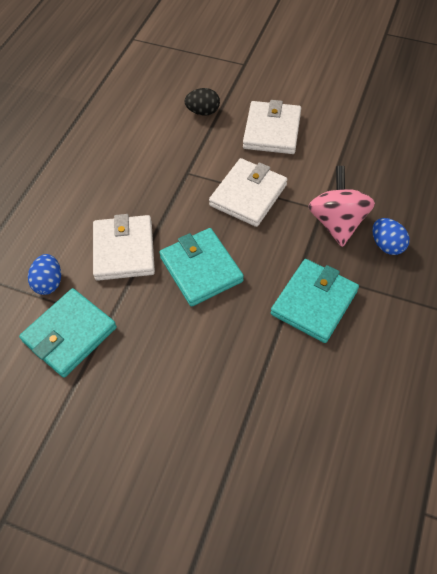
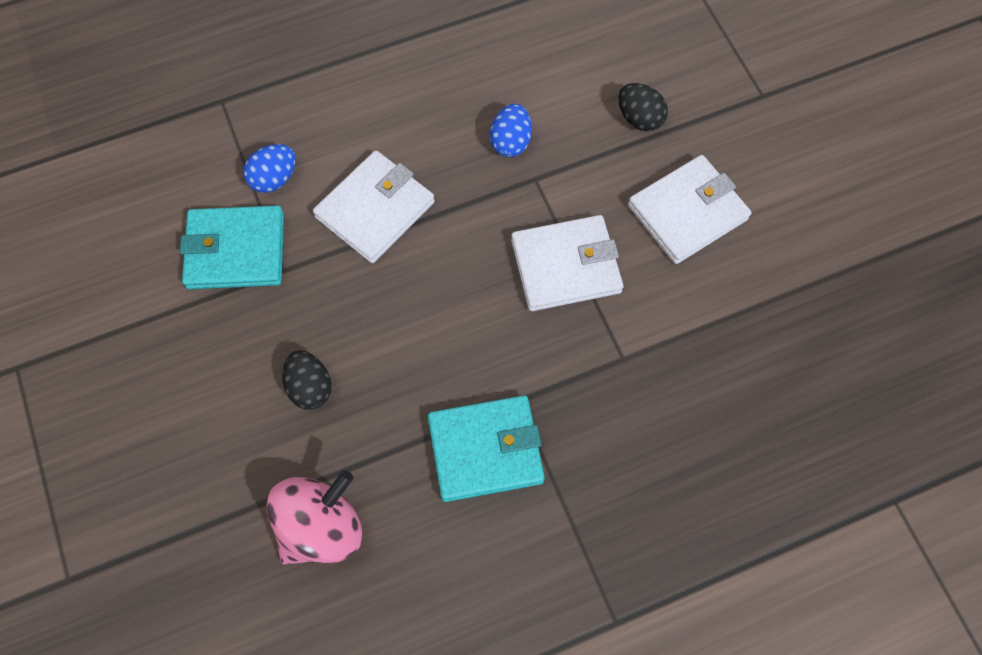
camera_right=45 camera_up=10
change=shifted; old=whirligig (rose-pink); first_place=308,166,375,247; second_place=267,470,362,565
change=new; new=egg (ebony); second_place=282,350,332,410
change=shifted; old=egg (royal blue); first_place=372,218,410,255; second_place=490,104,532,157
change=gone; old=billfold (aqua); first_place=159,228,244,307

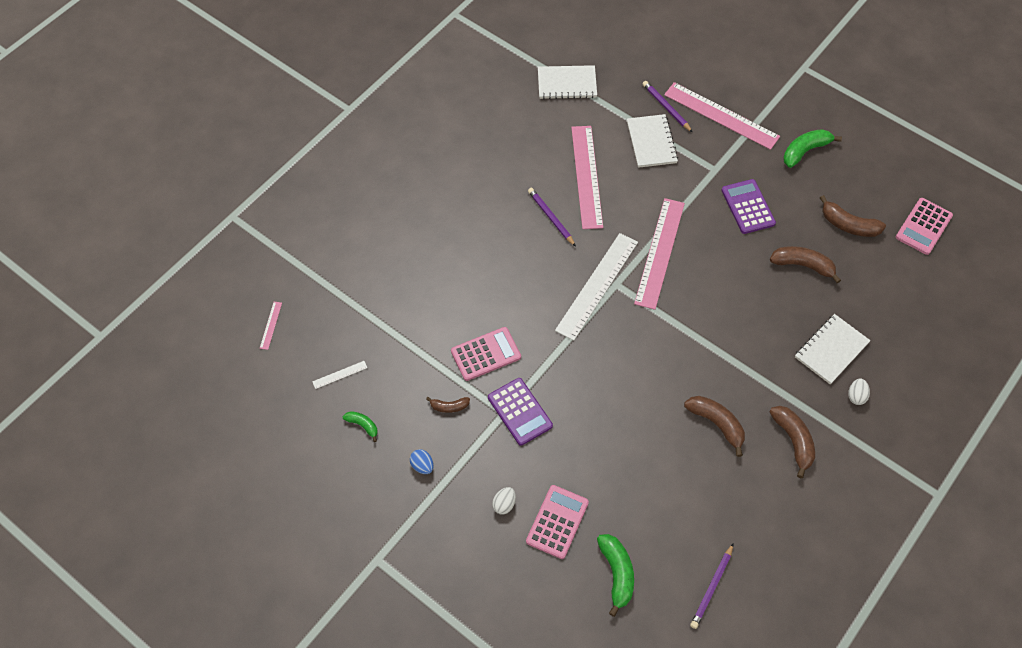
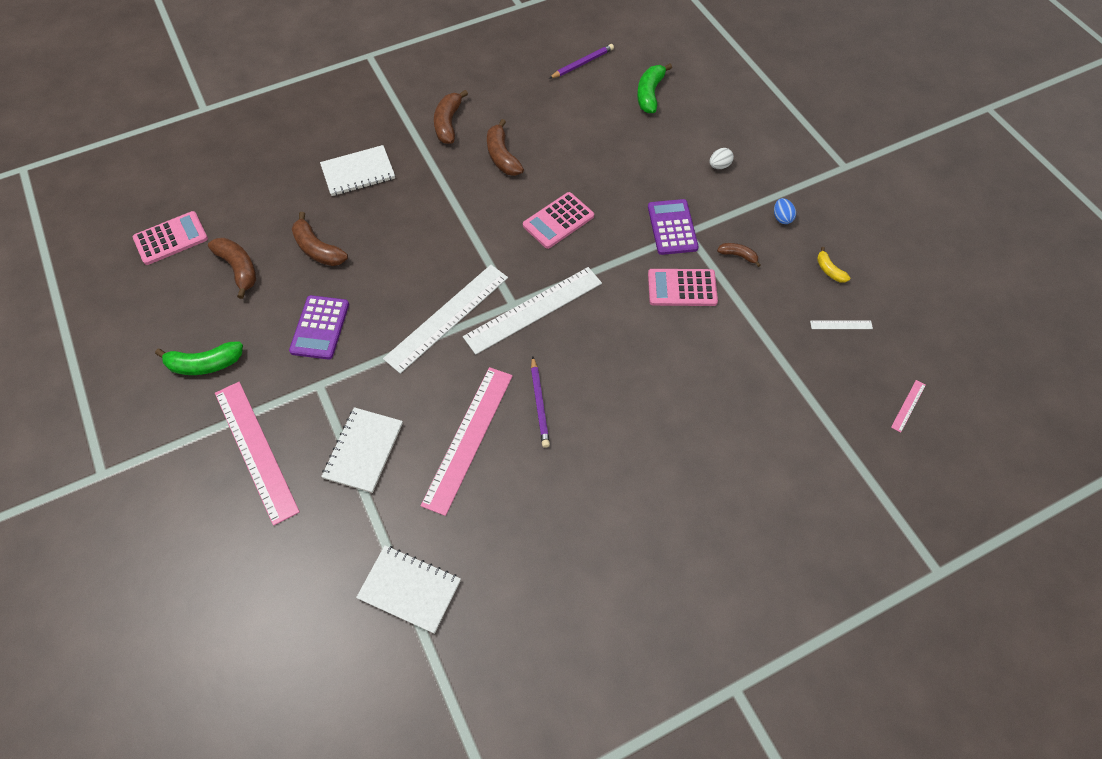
camera_right=-155 camera_up=0
change=repainted; old=ruler (rose-pink); new=ruler (snow-white); first_place=634,198,685,310; second_place=383,265,508,374
change=shifted; old=adding machine (rose-pink); first_place=526,485,589,559; second_place=523,192,594,249
change=repainted; old=banana (leaf-green); new=banana (yellow); first_place=343,411,378,442; second_place=817,247,850,283
change=gone; old=lead pencil (royal purple); first_place=643,81,692,132
change=gone; old=egg (snow-white); first_place=848,378,870,405

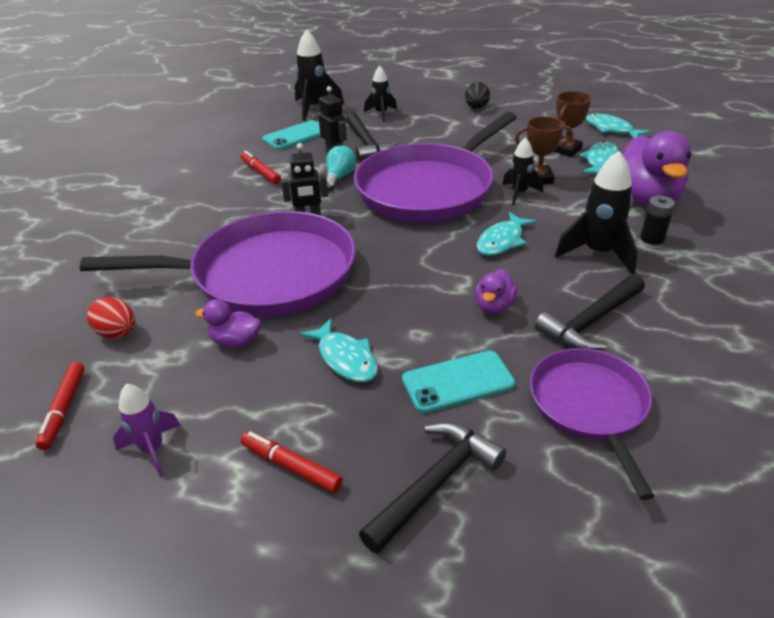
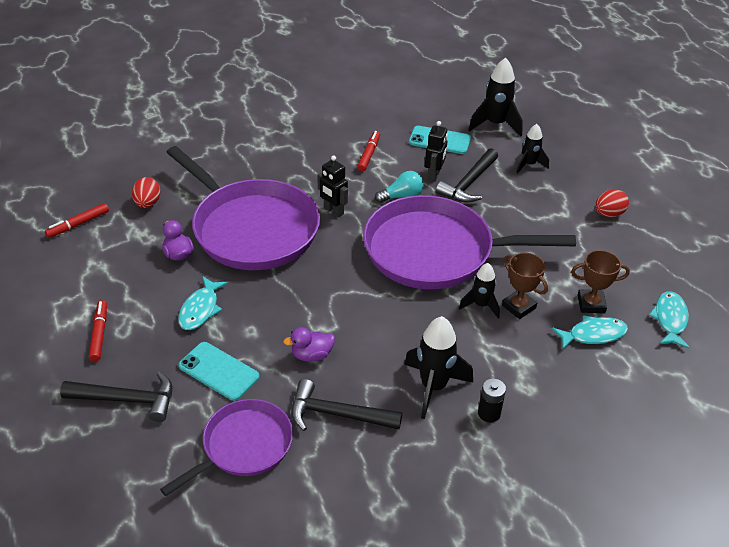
camera_right=50 camera_up=5
change=repainted; old=egg (ebony); new=egg (crimson); first_place=465,82,490,109; second_place=595,189,629,217
change=gone; old=rocket (royal purple); first_place=113,384,181,476
change=gone; old=toy fish (aqua); first_place=477,212,537,256
change=gone; old=rubber duck (royal purple); first_place=622,131,692,206

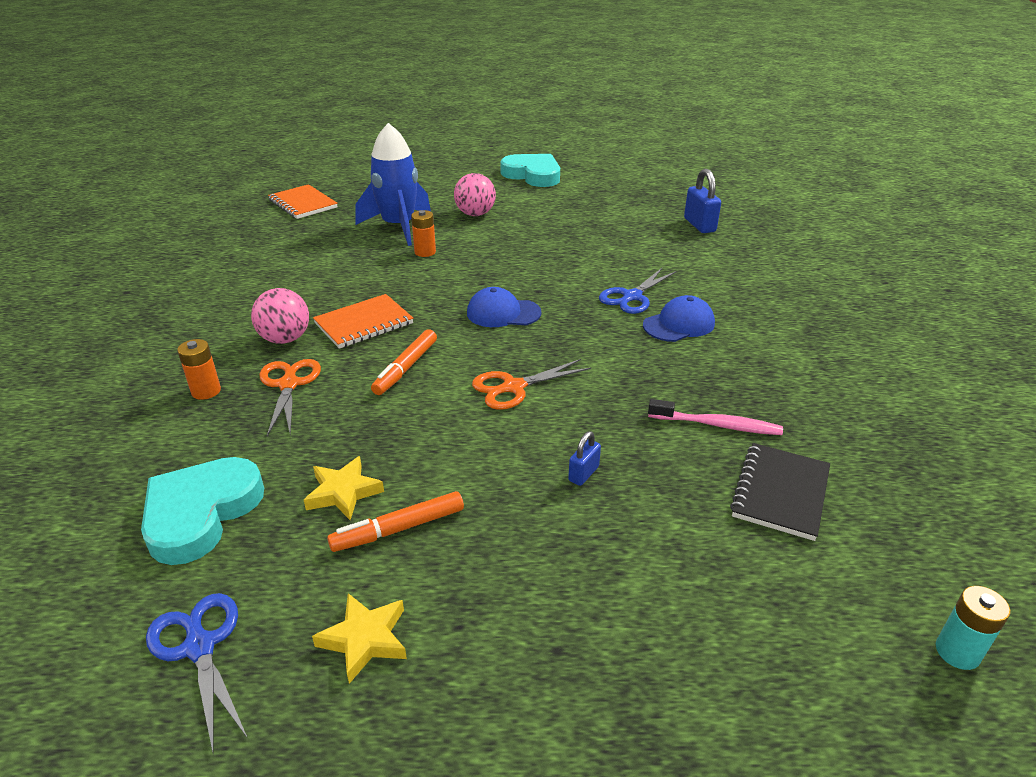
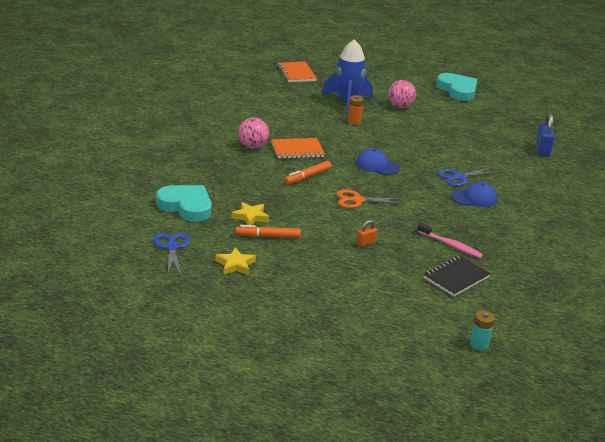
camera_right=20 camera_up=-5
change=rotated; old=love heart (aqua); first_place=141,457,264,565; second_place=156,185,212,222; degrees=75
change=repainted; old=lock (royal blue); new=lock (orange-coloured); first_place=568,431,601,486; second_place=357,220,377,247
change=gone; old=battery (orange-coloured); first_place=177,339,221,400
change=gone; old=shears (orange-coloured); first_place=259,359,321,436

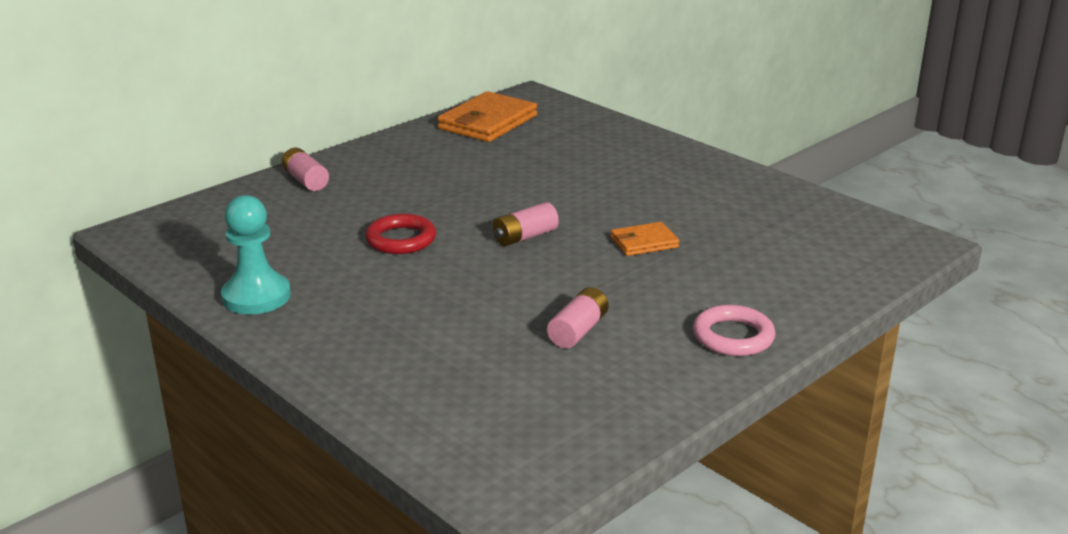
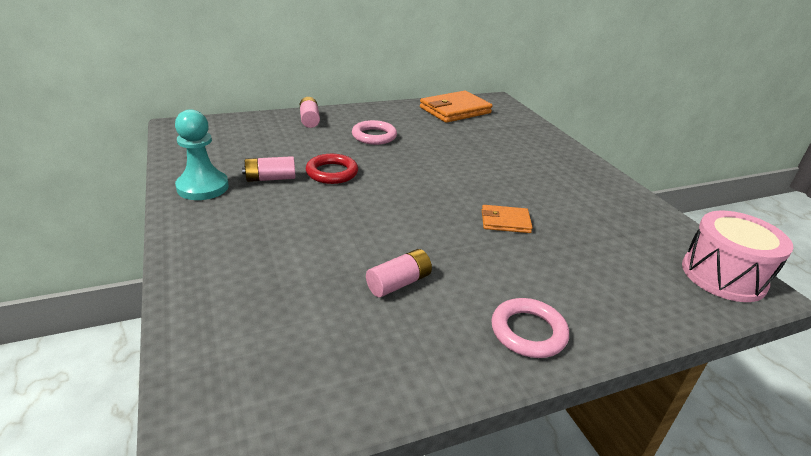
camera_right=20 camera_up=5
change=shifted; old=battery (rose-pink); first_place=493,202,559,246; second_place=242,156,295,182
change=new; new=hoop (rose-pink); second_place=352,120,397,145
change=new; new=toy drum (rose-pink); second_place=682,211,793,302

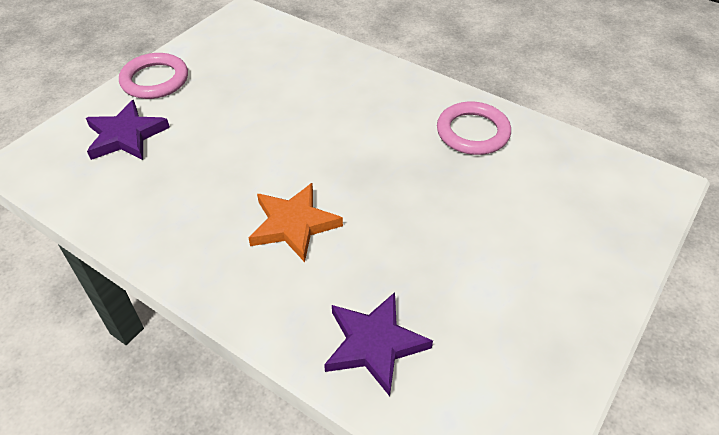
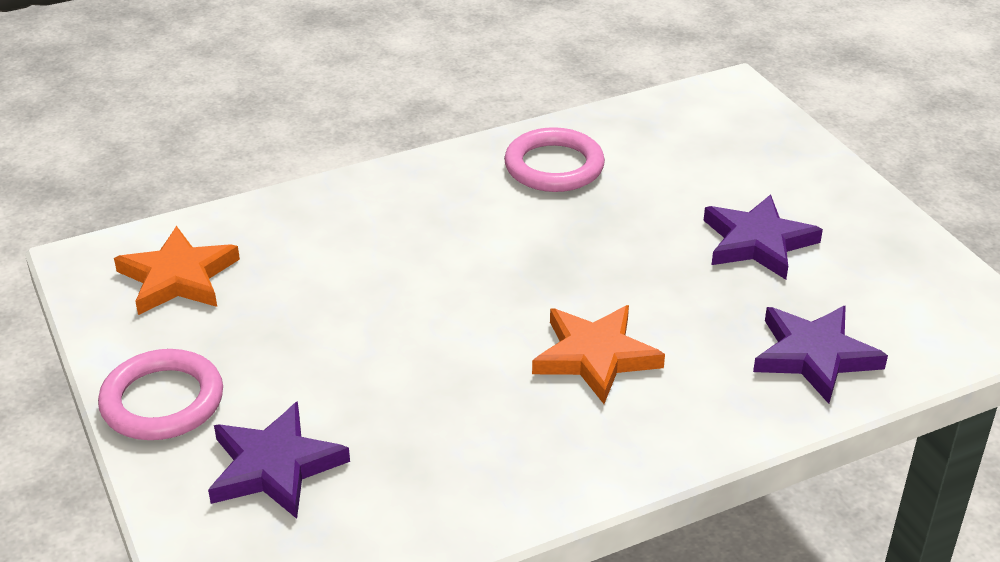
camera_right=-60 camera_up=-10
change=new; new=five-pointed star (orange-coloured); second_place=114,226,240,315
change=new; new=five-pointed star (royal purple); second_place=703,194,823,280

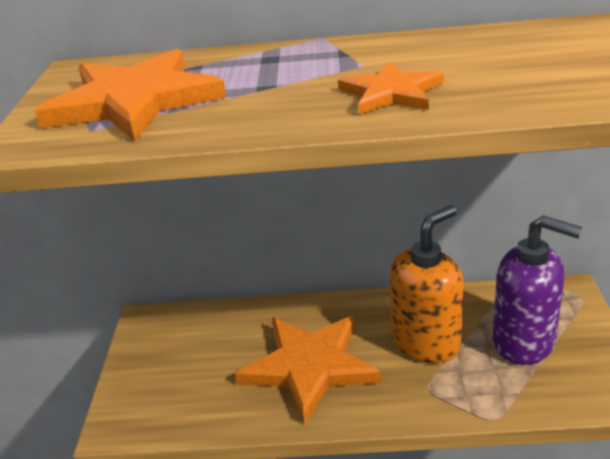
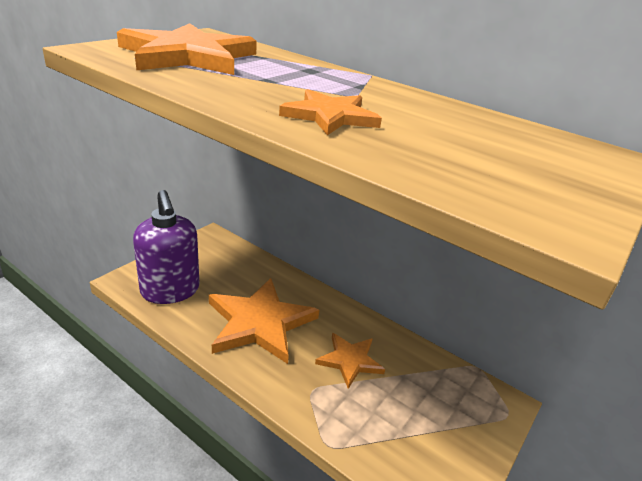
camera_right=30 camera_up=0
change=shifted; old=pump bottle (royal purple); first_place=493,215,582,365; second_place=133,190,200,304
change=swapped; old=pump bottle (orange-coloured); new=five-pointed star (orange-coloured); first_place=390,205,463,363; second_place=315,333,385,389

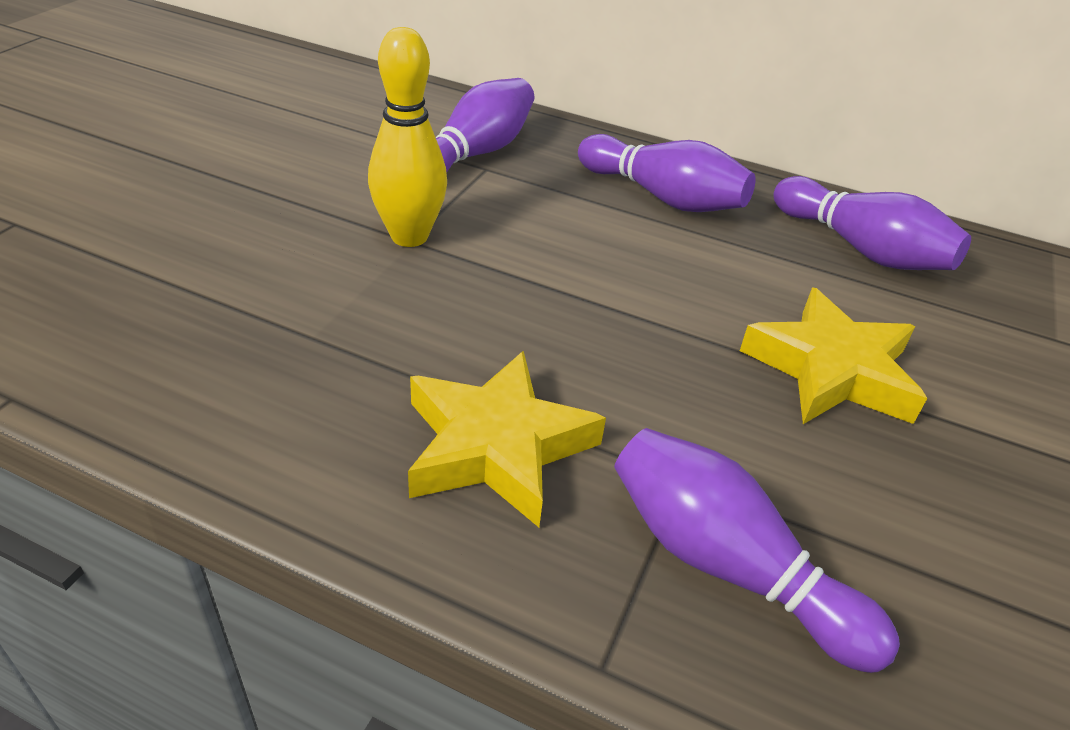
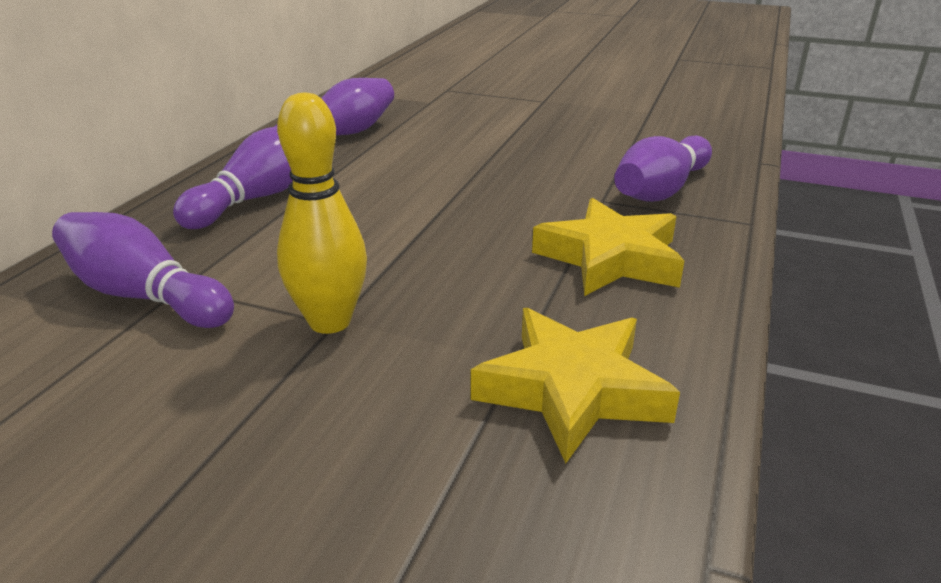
camera_right=-90 camera_up=-10
change=shifted; old=five-pointed star (yellow); first_place=740,287,927,424; second_place=471,308,680,463

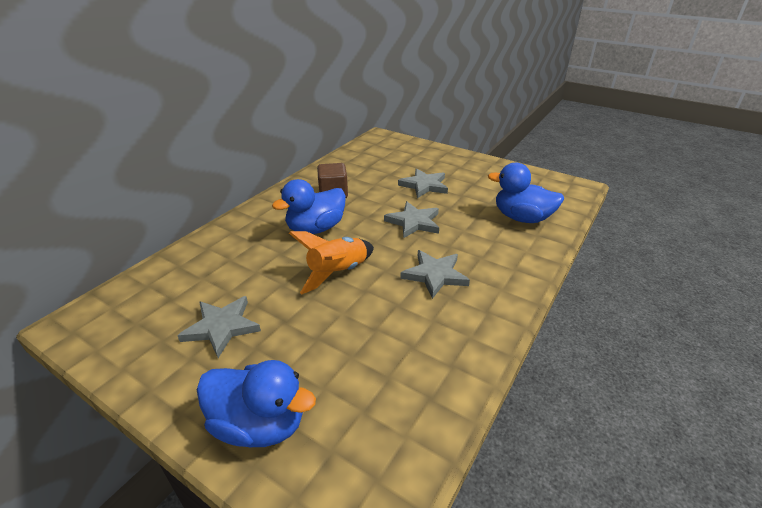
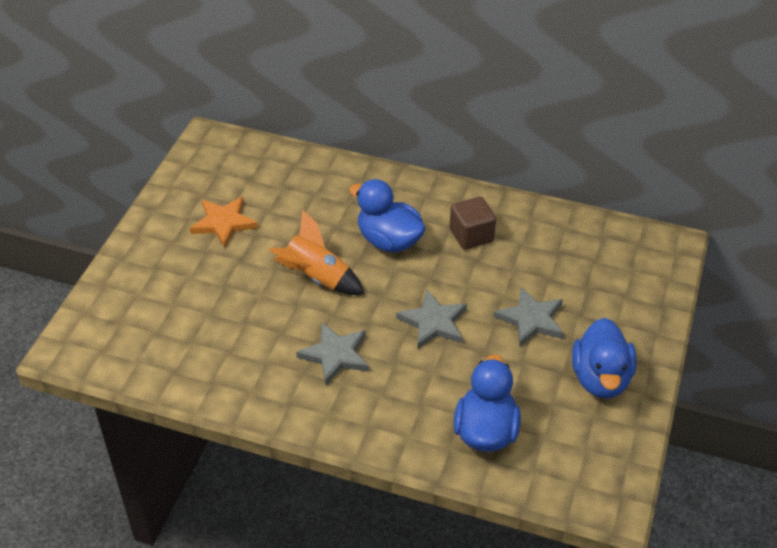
camera_right=75 camera_up=10
change=repainted; old=five-pointed star (ash-grey); new=five-pointed star (orange-coloured); first_place=177,296,261,358; second_place=190,197,258,248
change=shifted; old=rubber duck (royal blue); first_place=197,360,316,447; second_place=572,318,636,399

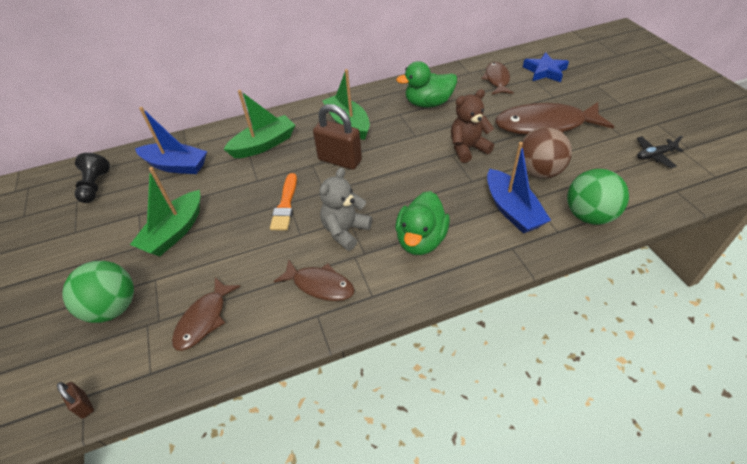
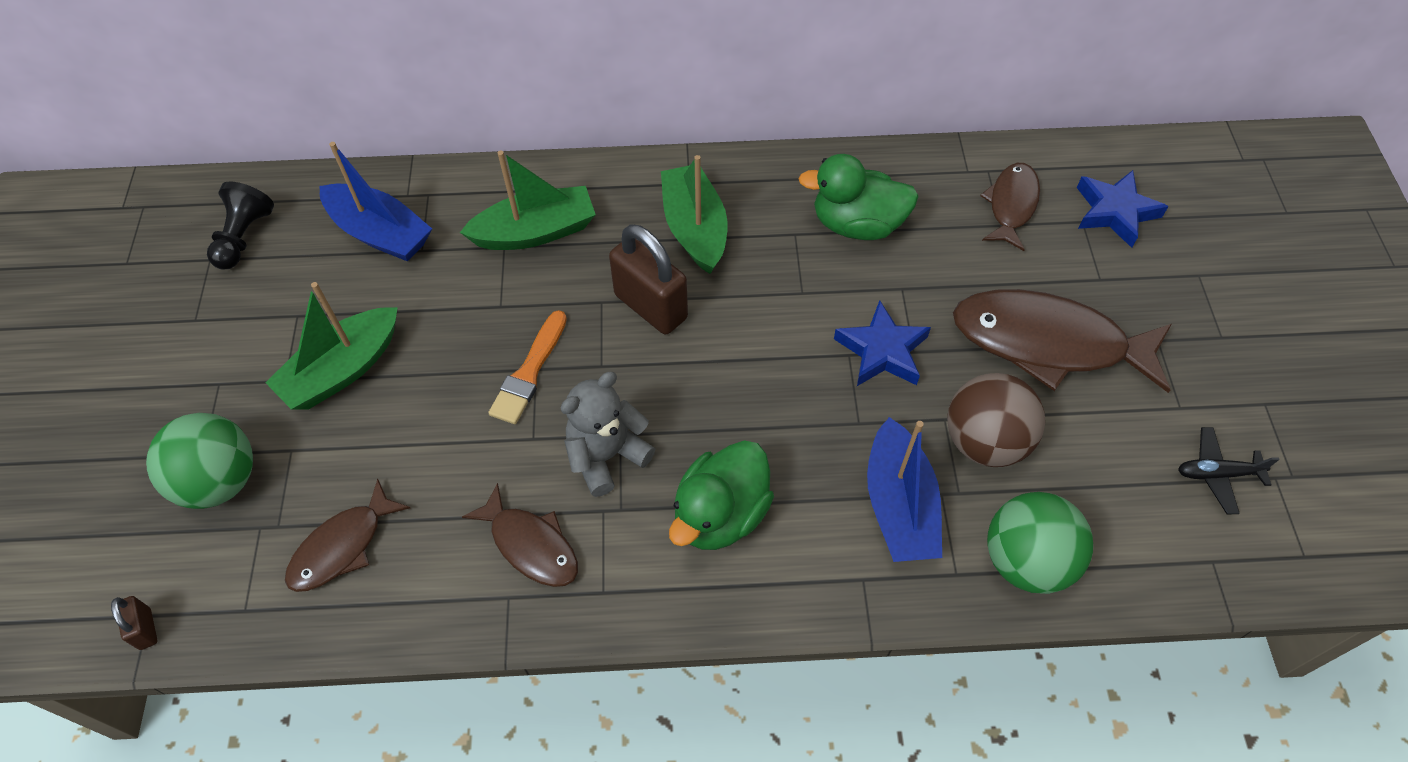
camera_right=15 camera_up=10
change=swapped; old=stuffed bear (dark brown); new=five-pointed star (royal blue); first_place=451,89,494,163; second_place=834,300,931,386

